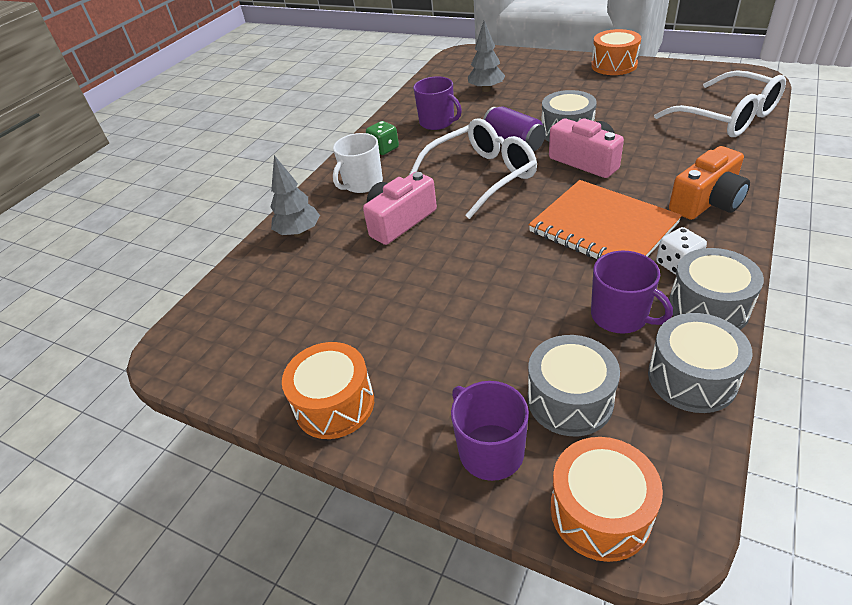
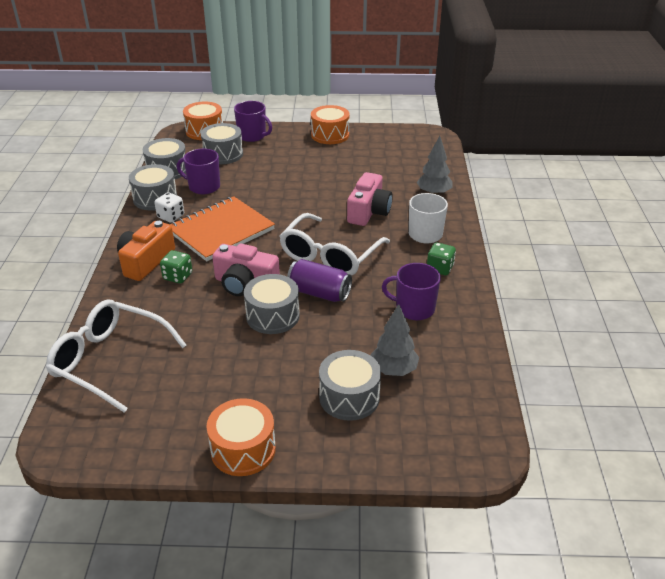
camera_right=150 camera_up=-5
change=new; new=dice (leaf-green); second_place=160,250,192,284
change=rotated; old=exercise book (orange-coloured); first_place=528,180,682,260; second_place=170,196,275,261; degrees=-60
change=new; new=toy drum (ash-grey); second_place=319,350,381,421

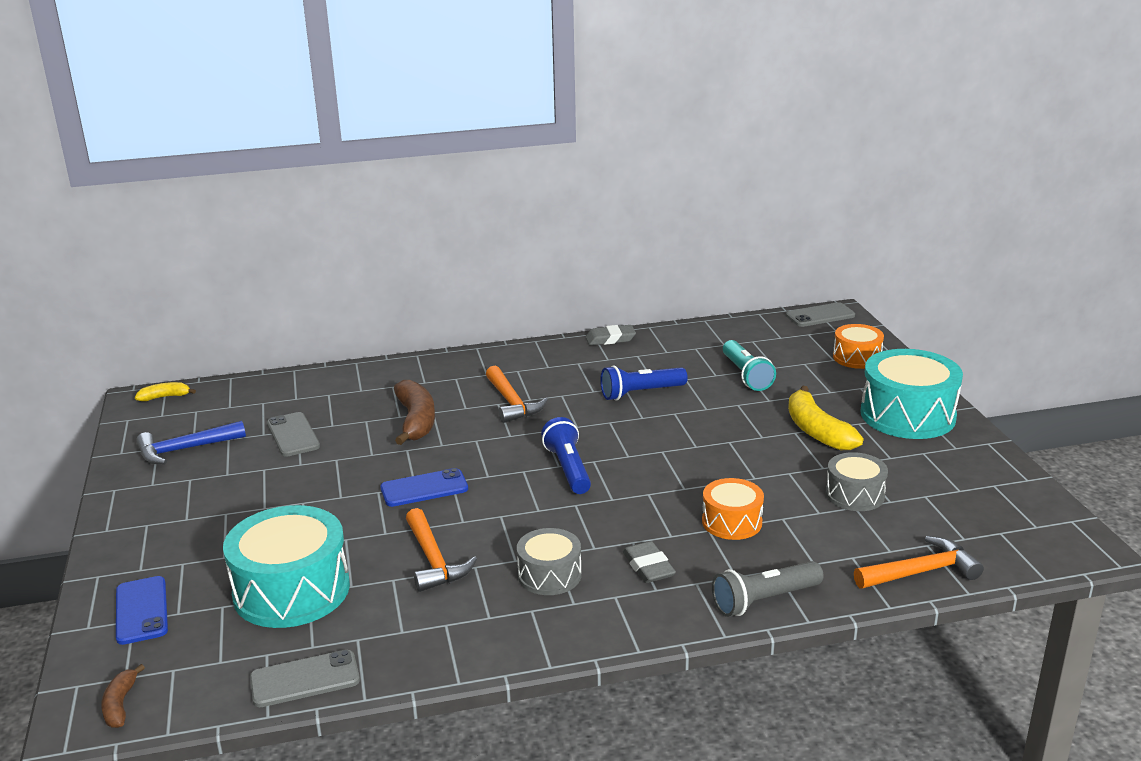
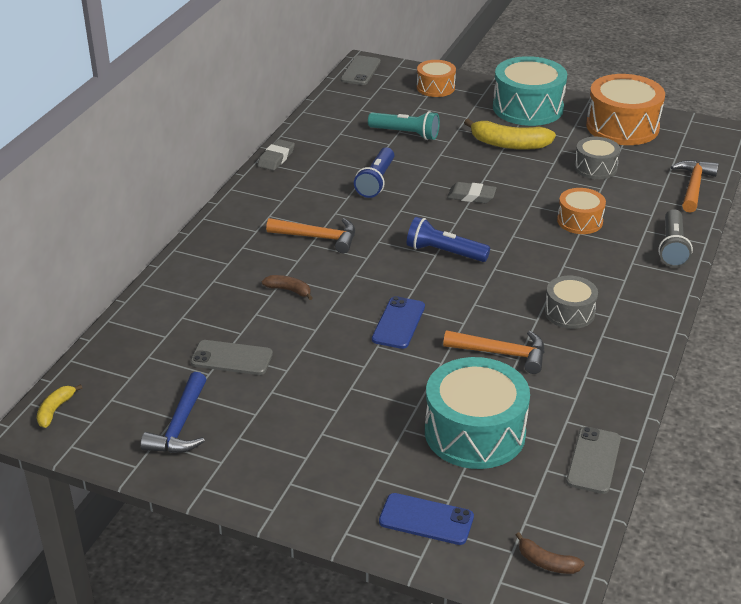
camera_right=-55 camera_up=10
change=scaled; old=banana (dark brown); first_place=394,380,435,445; second_place=262,275,313,300; factor=0.53
change=shifted; old=gum eraser (ash-grey); first_place=623,541,676,583; second_place=447,182,497,203
change=new; new=toy drum (orange-coloured); second_place=586,74,665,145

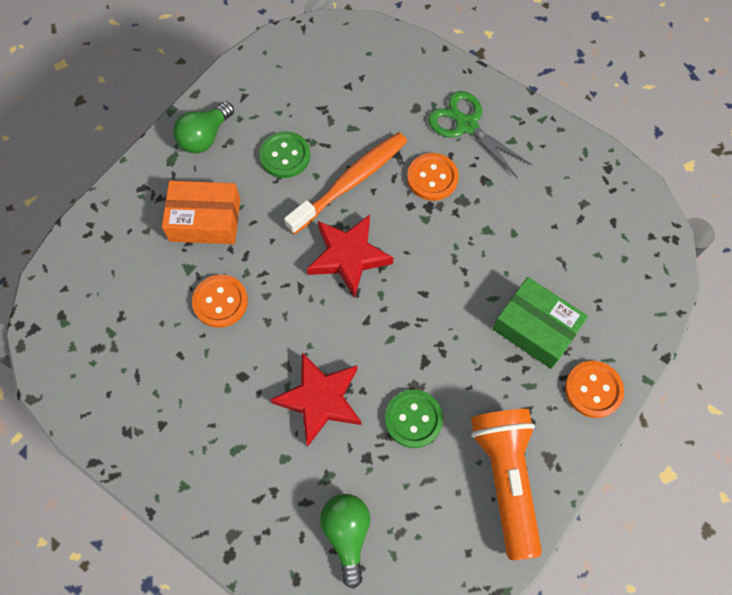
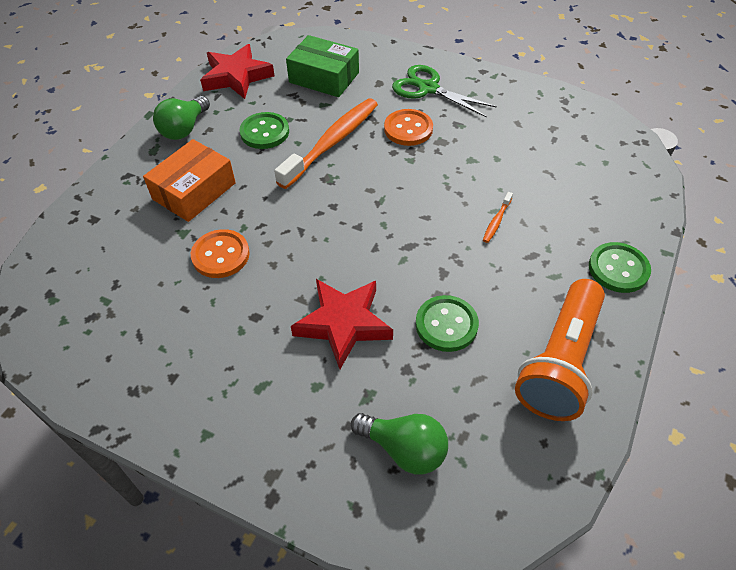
camera_right=-10 camera_up=-15
change=rotated; old=parcel (orange-coloured); first_place=162,181,240,244; second_place=143,139,236,222; degrees=-45
change=shifted; old=five-pointed star (crimson); first_place=307,215,393,298; second_place=200,44,275,99
change=shifted; old=parcel (leaf-green); first_place=493,277,588,369; second_place=286,35,359,97
change=rotated; old=light bulb (leaf-green); first_place=320,494,370,588; second_place=351,413,448,475; degrees=135
change=new; new=toothbrush (orange-coloured); second_place=483,192,513,243
change=rotated; old=flashlight (orange-coloured); first_place=471,409,542,560; second_place=515,279,605,421; degrees=-135
change=repainted; old=sewing button (orange-coloured); new=sewing button (leaf-green); first_place=565,361,624,418; second_place=589,242,651,293

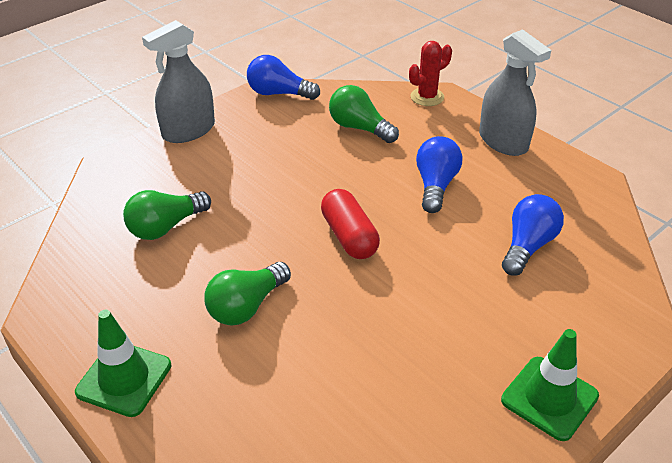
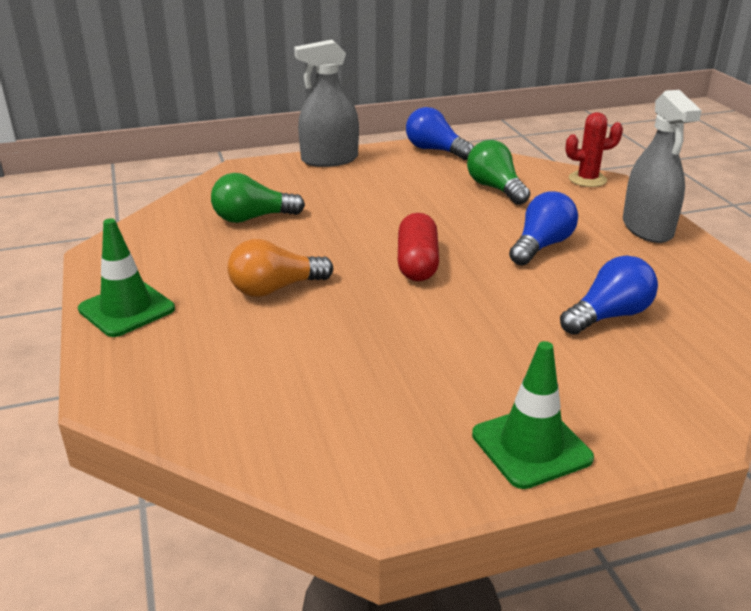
camera_right=25 camera_up=-10
change=repainted; old=light bulb (leaf-green); new=light bulb (orange-coloured); first_place=204,262,291,325; second_place=228,239,333,297

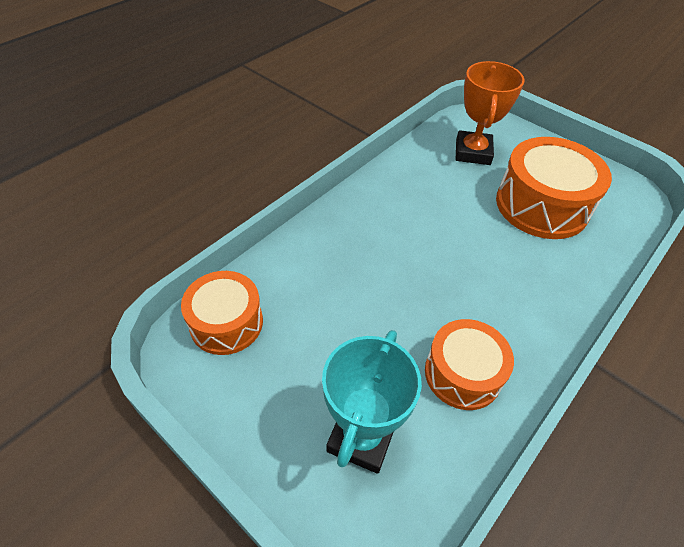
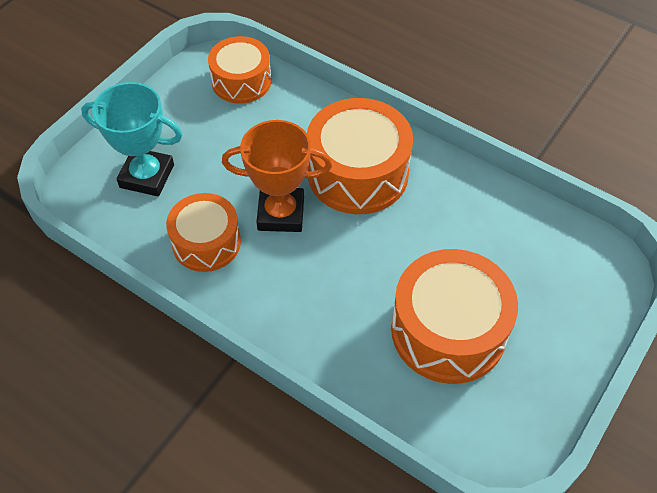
camera_right=85 camera_up=5
change=shifted; old=award cup (orange-coloured); first_place=456,61,525,165; second_place=222,120,332,232
change=new; new=toy drum (orange-coloured); second_place=307,98,413,214

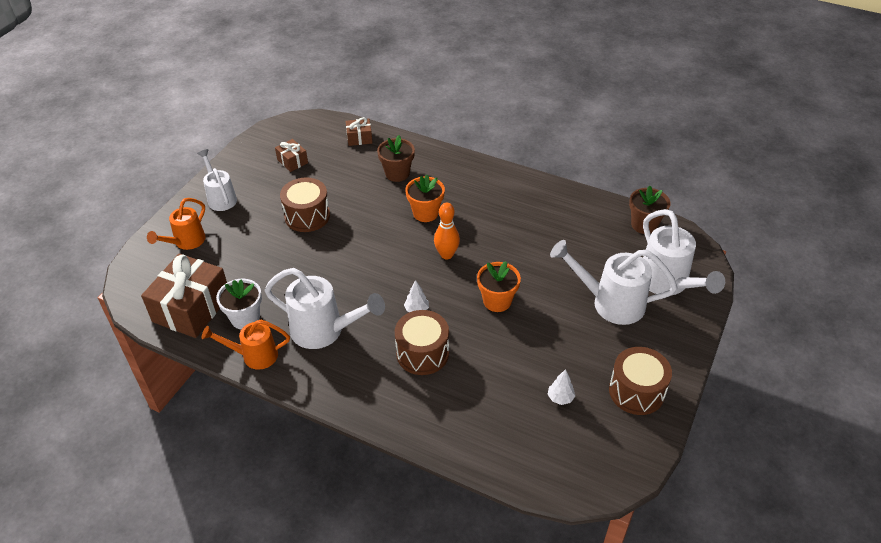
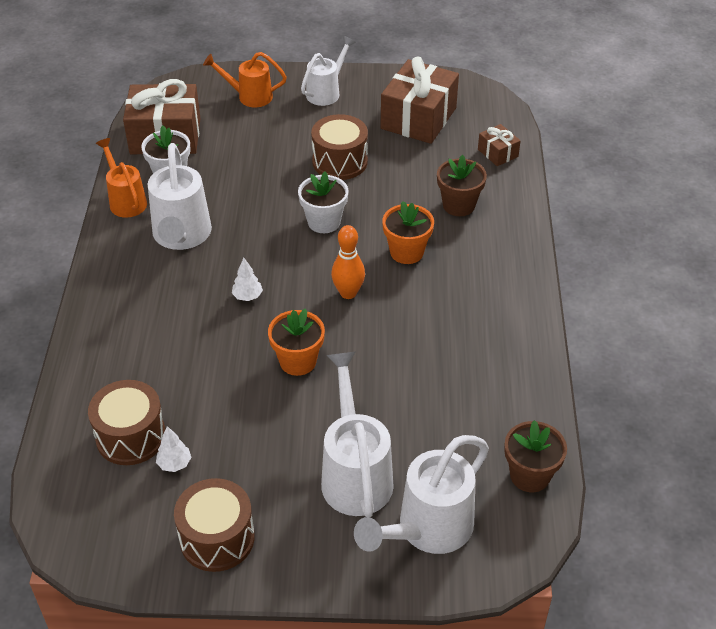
camera_right=65 camera_up=0
change=shifted; old=toy drum (dark brown); first_place=395,310,449,375; second_place=88,380,165,465
change=new; new=potted plant (snow-white); second_place=298,171,349,233
change=scaled; old=present (dark brown); first_place=275,139,308,172; second_place=380,57,459,144; factor=2.1

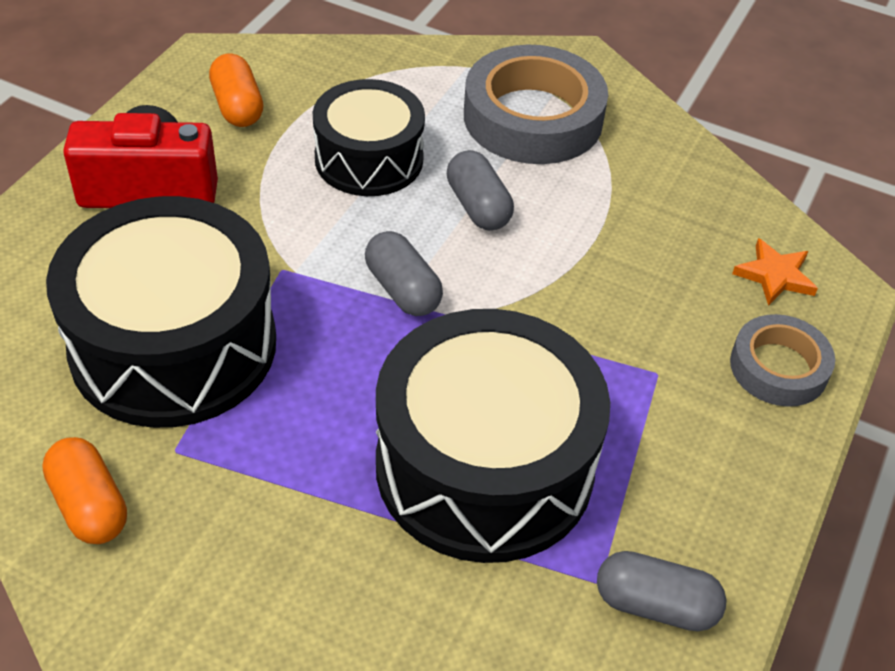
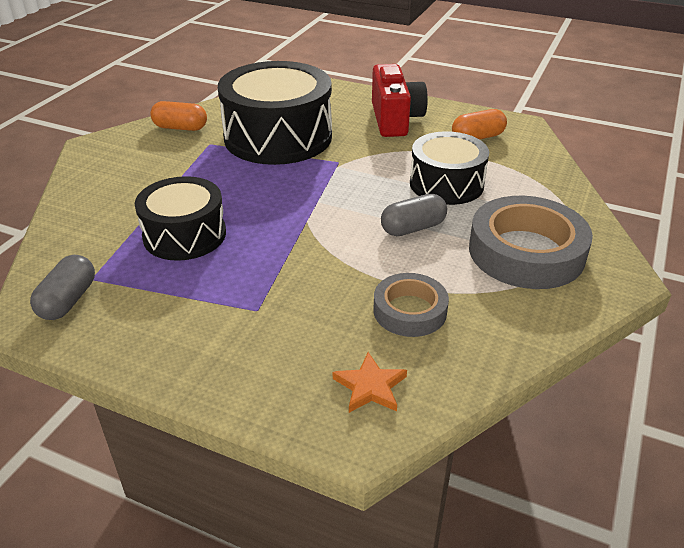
camera_right=90 camera_up=-10
change=scaled; old=toy drum (ebony); first_place=376,309,610,563; second_place=135,176,226,261; factor=0.62
change=rotated; old=capsule (orange-coloured); first_place=42,437,127,544; second_place=150,101,207,131; degrees=45
change=shifted; old=sticky tape (ash-grey); first_place=730,314,835,407; second_place=373,273,449,337
change=gone; old=capsule (ash-grey); first_place=365,231,443,316

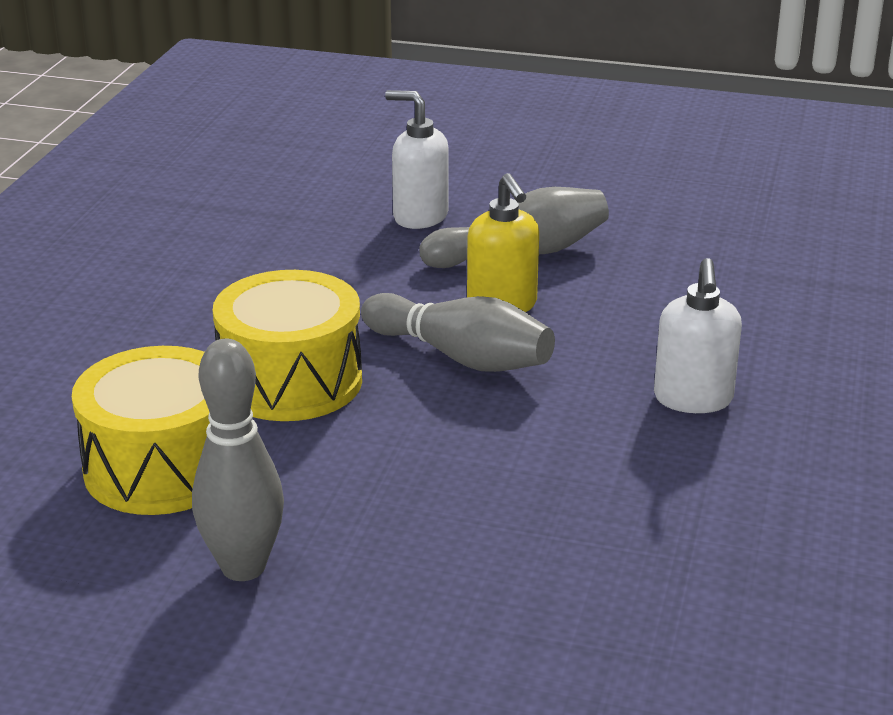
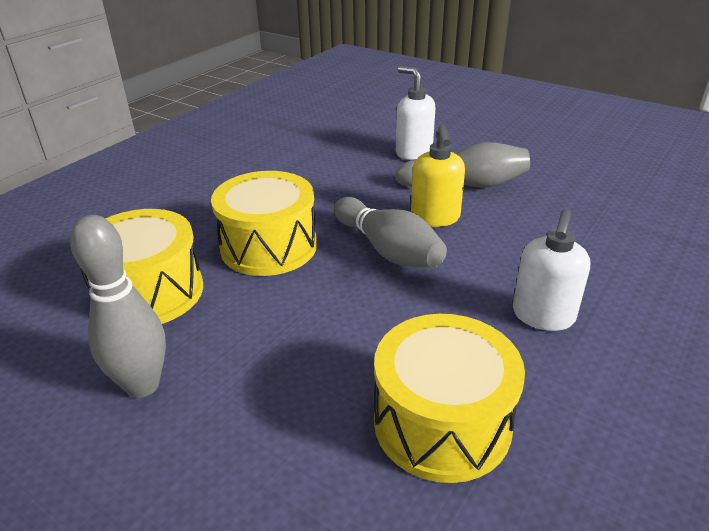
camera_right=20 camera_up=5
change=new; new=toy drum (yellow); second_place=374,314,525,483

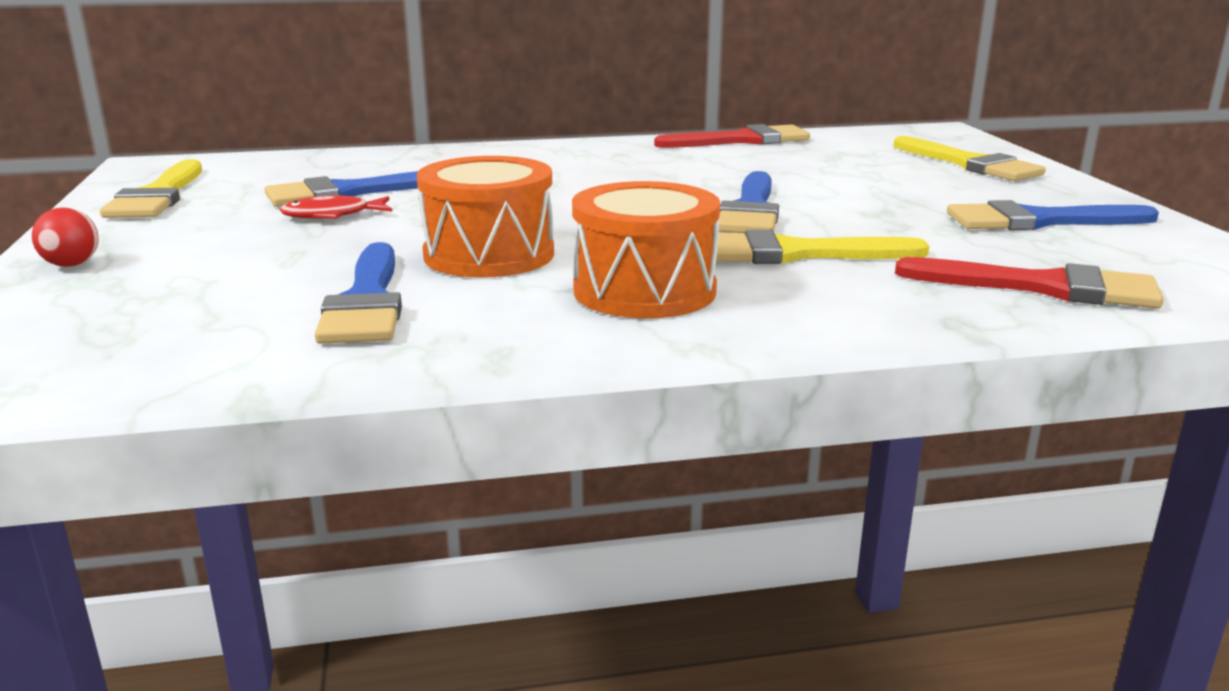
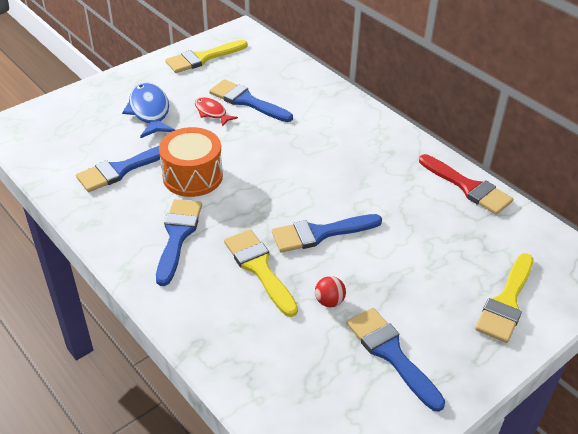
camera_right=60 camera_up=20
change=new; new=toy fish (royal blue); second_place=122,83,175,138
change=swapped; old=toy drum (orange-coloured); new=paintbrush (royal blue); first_place=572,181,720,318; second_place=156,199,202,286
change=shifted; old=play ball (crimson); first_place=32,207,99,267; second_place=315,276,346,307
change=gone; old=paintbrush (crimson); first_place=895,257,1164,308

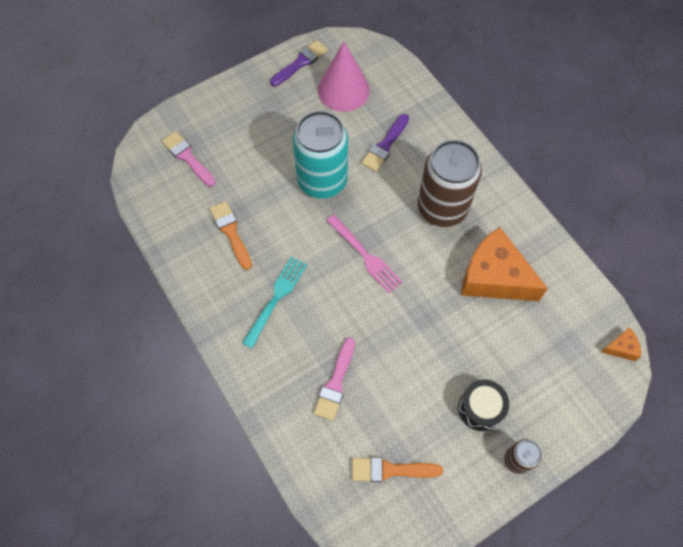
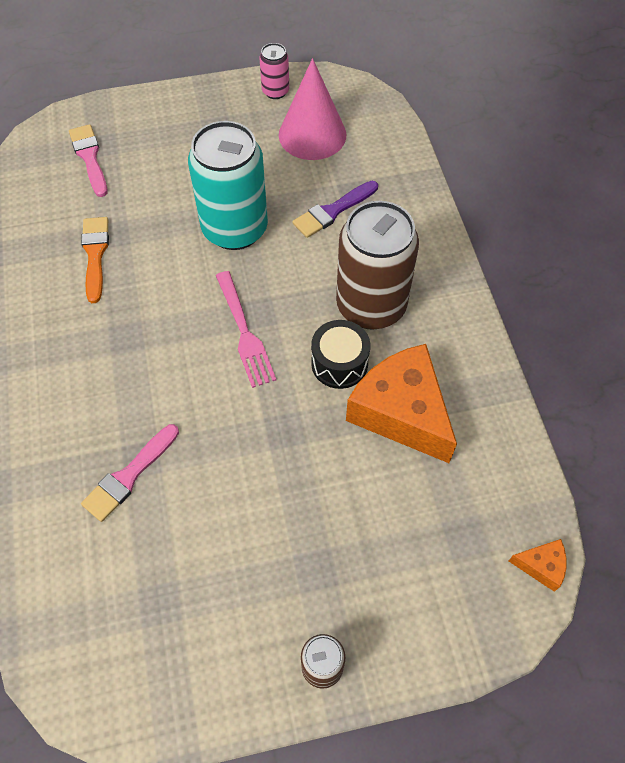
camera_right=20 camera_up=-5
change=swapped; old=paintbrush (royal purple); new=soda can (rose-pink); first_place=270,40,328,87; second_place=259,43,289,99
change=shifted; old=toy drum (ebony); first_place=458,379,509,431; second_place=311,320,370,389
change=gone; old=dinner fork (aqua); first_place=242,256,307,348
change=gone; old=paintbrush (orange-coloured); first_place=352,457,443,482

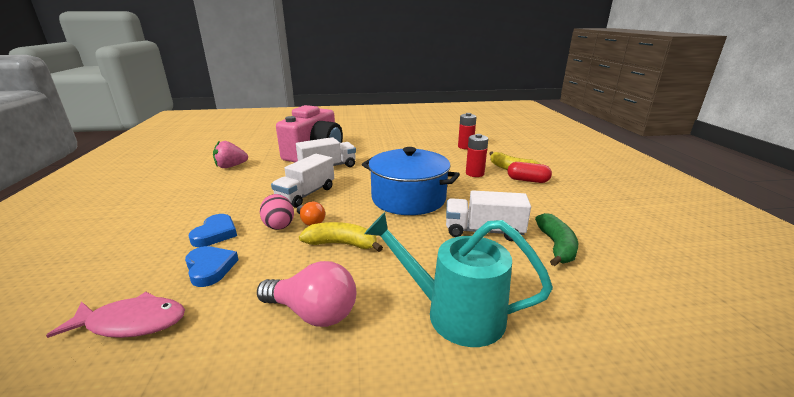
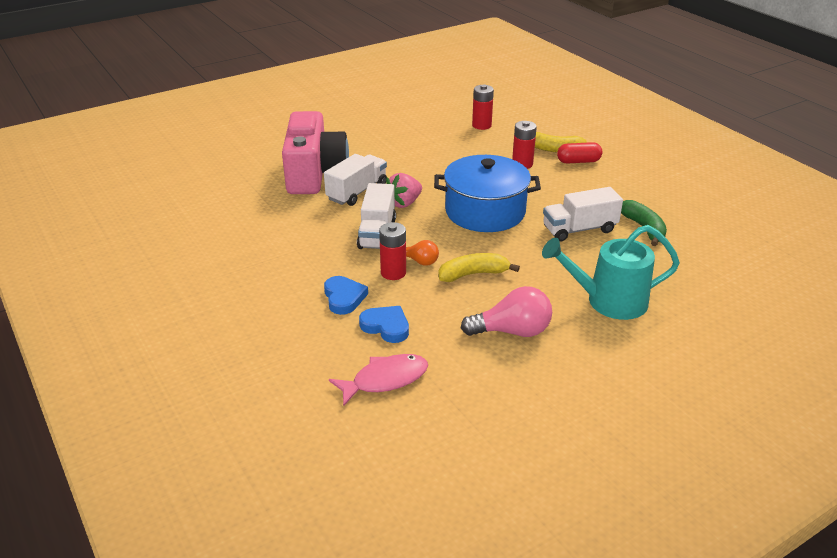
camera_right=-25 camera_up=10
change=swapped; old=egg (rose-pink); new=battery (crimson); first_place=260,194,294,230; second_place=379,222,406,280
change=shifted; old=berry (rose-pink); first_place=213,140,248,168; second_place=386,173,422,208

